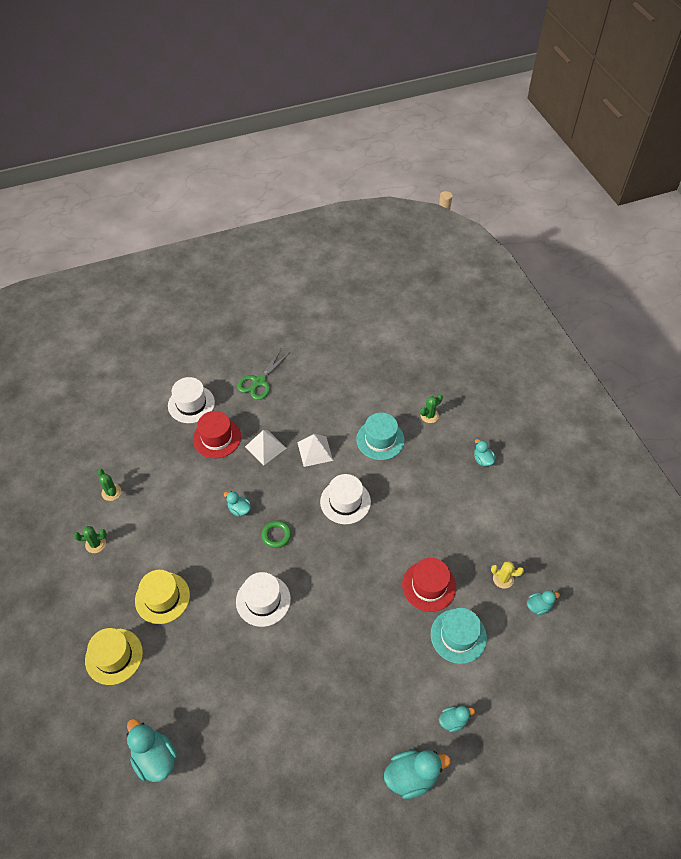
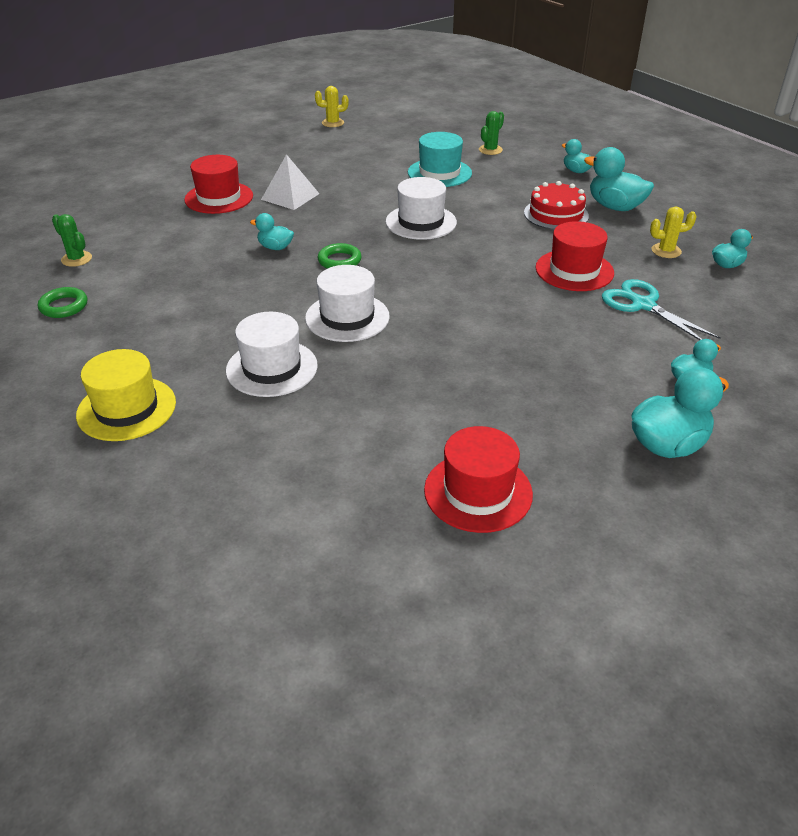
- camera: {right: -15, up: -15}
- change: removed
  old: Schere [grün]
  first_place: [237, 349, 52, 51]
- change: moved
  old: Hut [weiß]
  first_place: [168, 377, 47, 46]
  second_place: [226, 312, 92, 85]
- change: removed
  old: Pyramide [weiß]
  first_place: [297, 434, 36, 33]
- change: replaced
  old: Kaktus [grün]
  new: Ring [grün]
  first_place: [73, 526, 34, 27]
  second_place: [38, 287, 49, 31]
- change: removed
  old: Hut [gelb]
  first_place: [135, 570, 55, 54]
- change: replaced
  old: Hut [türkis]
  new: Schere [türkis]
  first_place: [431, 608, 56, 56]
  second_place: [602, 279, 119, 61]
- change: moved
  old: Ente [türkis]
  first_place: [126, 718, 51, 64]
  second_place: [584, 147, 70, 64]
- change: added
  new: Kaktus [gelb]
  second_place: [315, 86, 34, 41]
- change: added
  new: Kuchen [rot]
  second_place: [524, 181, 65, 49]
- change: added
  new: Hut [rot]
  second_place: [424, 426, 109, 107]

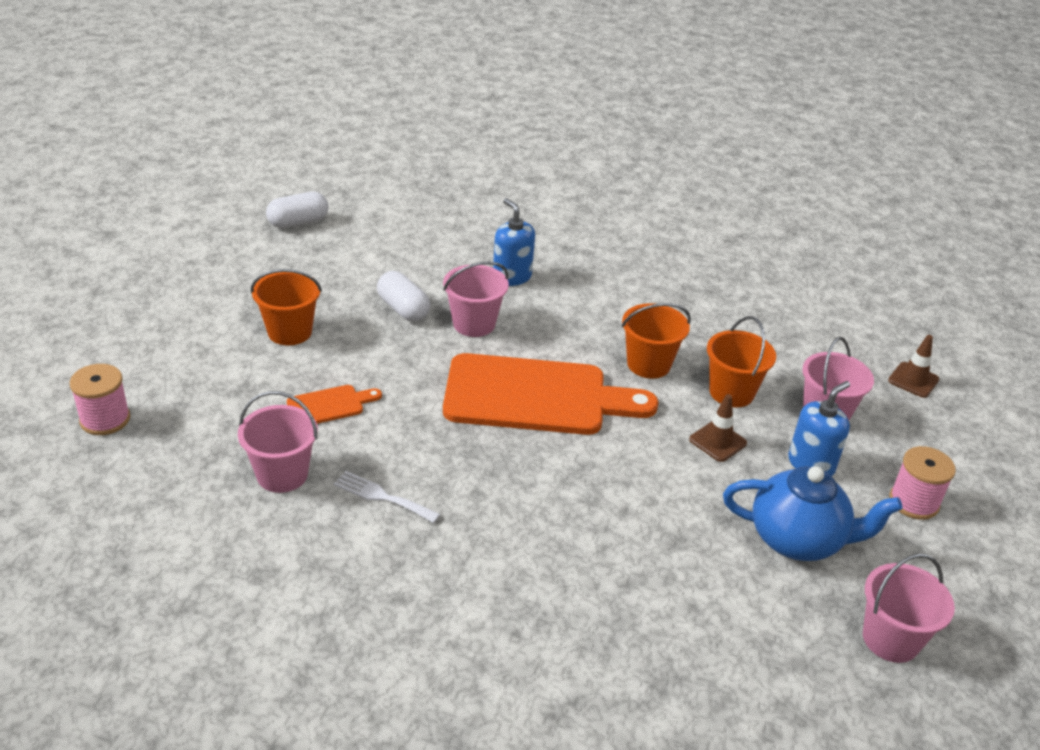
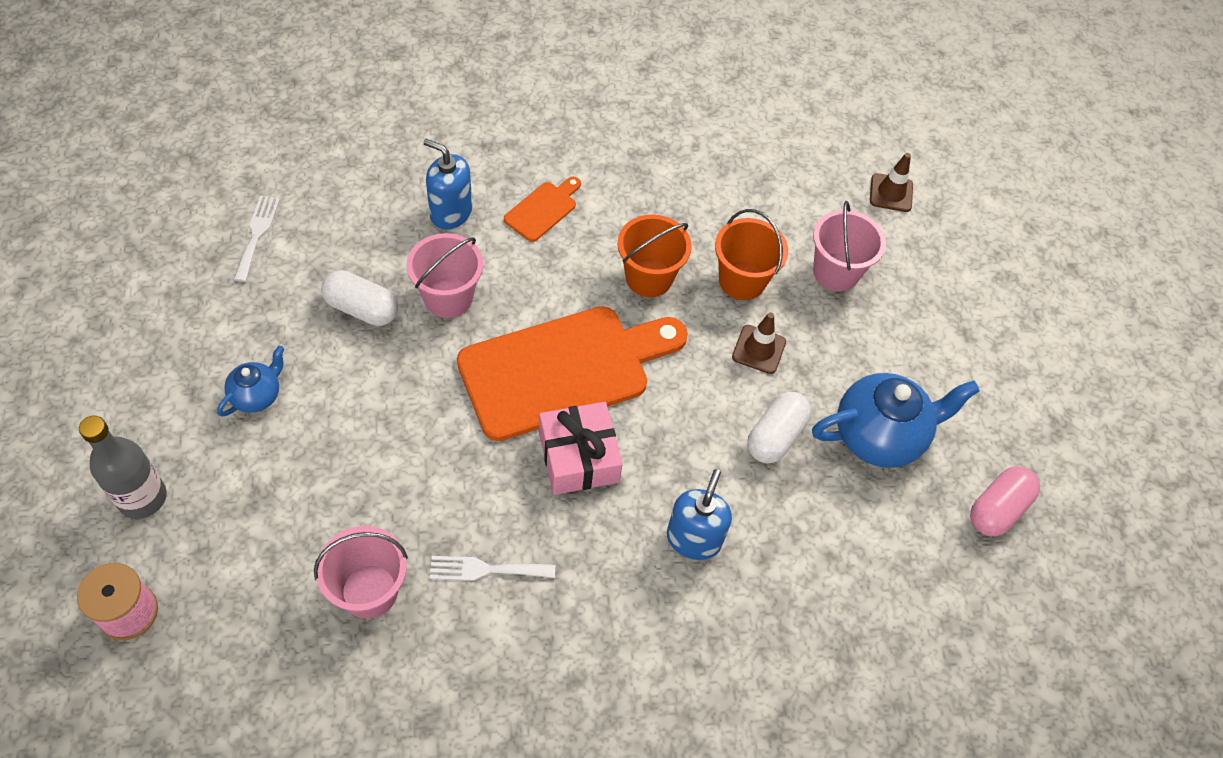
- camera: {right: -30, up: 20}
- change: moved
  old: Kapsel [weiß]
  first_place: [266, 192, 63, 36]
  second_place: [747, 392, 64, 71]
- change: replaced
  old: Eimer [orange]
  new: Teekanne [blau]
  first_place: [251, 269, 71, 76]
  second_place: [217, 345, 67, 72]
- change: moved
  old: Seifenspender [blau]
  first_place: [788, 381, 62, 95]
  second_place: [667, 469, 65, 91]
- change: moved
  old: Schneidebrett [orange]
  first_place: [287, 385, 95, 39]
  second_place: [504, 177, 77, 65]
- change: removed
  old: Garnrolle [rosa]
  first_place: [890, 446, 66, 74]
- change: replaced
  old: Eimer [rosa]
  new: Kapsel [rosa]
  first_place: [863, 553, 92, 110]
  second_place: [970, 466, 70, 70]
- change: added
  new: Gabel [weiß]
  second_place: [234, 196, 46, 86]
- change: added
  new: Geschenk [rosa]
  second_place: [539, 402, 84, 93]
- change: added
  new: Flasche [grau]
  second_place: [79, 416, 88, 103]

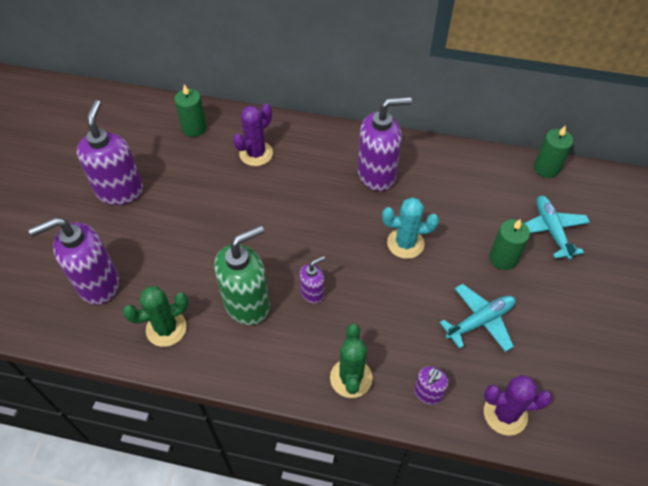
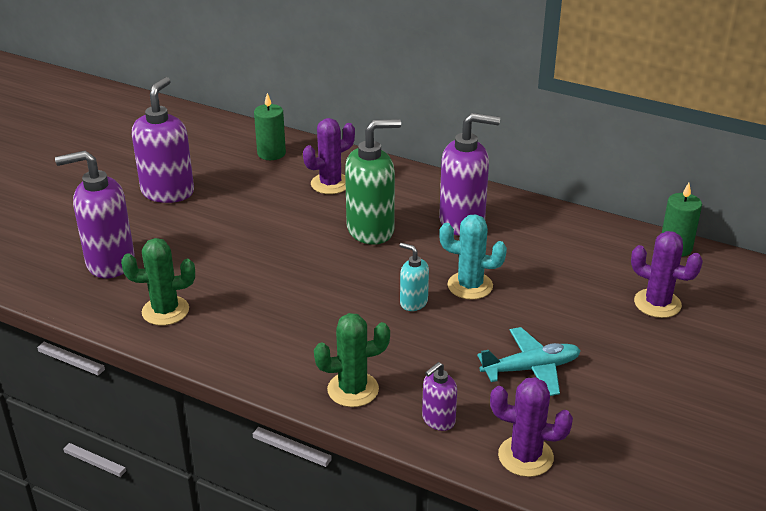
- camera: {right: 15, up: -20}
- change: replaced
  old: Flugzeug [türkis]
  new: Kaktus [lila]
  first_place: [525, 196, 65, 64]
  second_place: [631, 231, 72, 87]
- change: removed
  old: Kerze [grün]
  first_place: [489, 219, 41, 51]
- change: moved
  old: Seifenspender [grün]
  first_place: [214, 225, 56, 100]
  second_place: [345, 119, 56, 126]
- change: removed
  old: Seifenspender [lila]
  first_place: [300, 256, 25, 48]
- change: turned
  old: Kaktus [grün]
  first_place: [330, 324, 42, 74]
  second_place: [314, 313, 76, 94]
  degrees: 60
- change: added
  new: Seifenspender [türkis]
  second_place: [400, 243, 29, 68]

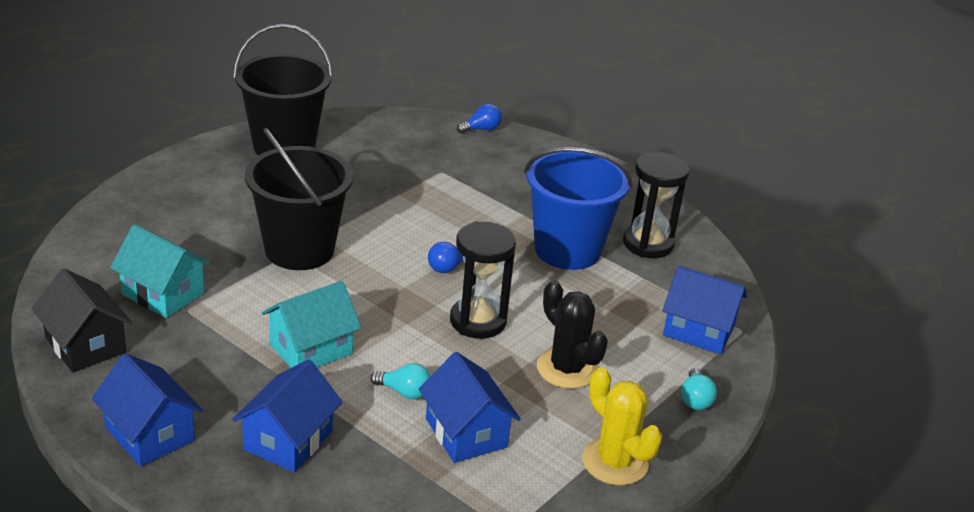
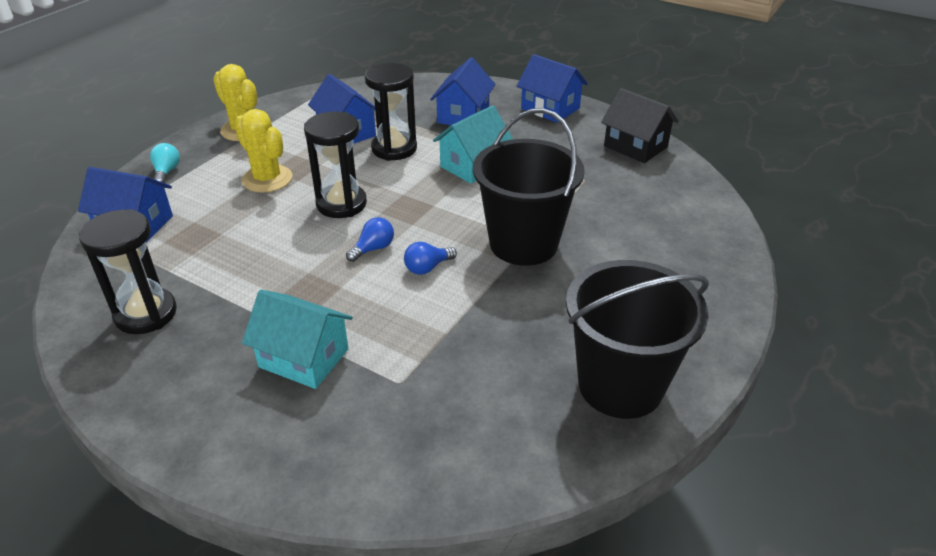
- camera: {right: 175, up: 5}
- change: moved
  old: Glühbirne [blau]
  first_place: [457, 104, 45, 29]
  second_place: [404, 242, 53, 33]
- change: removed
  old: Eimer [blau]
  first_place: [524, 147, 108, 123]
- change: moved
  old: Haus [türkis]
  first_place: [110, 224, 101, 94]
  second_place: [242, 289, 111, 100]
- change: recoloured
  old: Kaktus [schwarz]
  new: Kaktus [gelb]
  first_place: [537, 280, 71, 109]
  second_place: [234, 109, 59, 84]
- change: replaced
  old: Glühbirne [türkis]
  new: Sanduhr [schwarz]
  first_place: [370, 363, 60, 36]
  second_place: [365, 63, 52, 98]

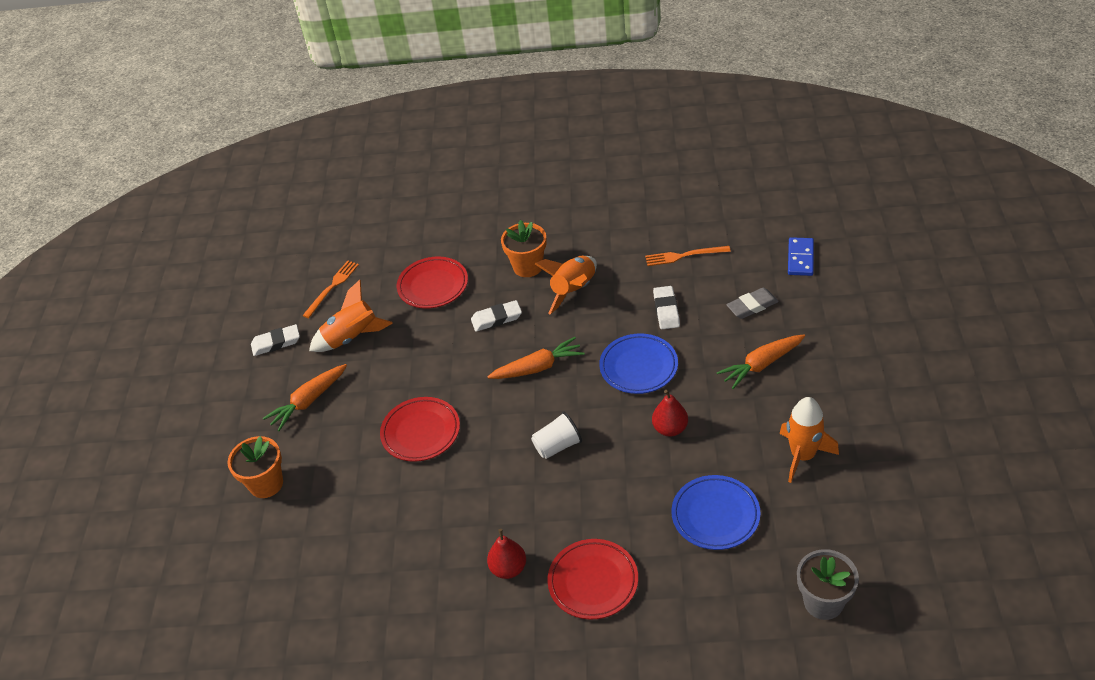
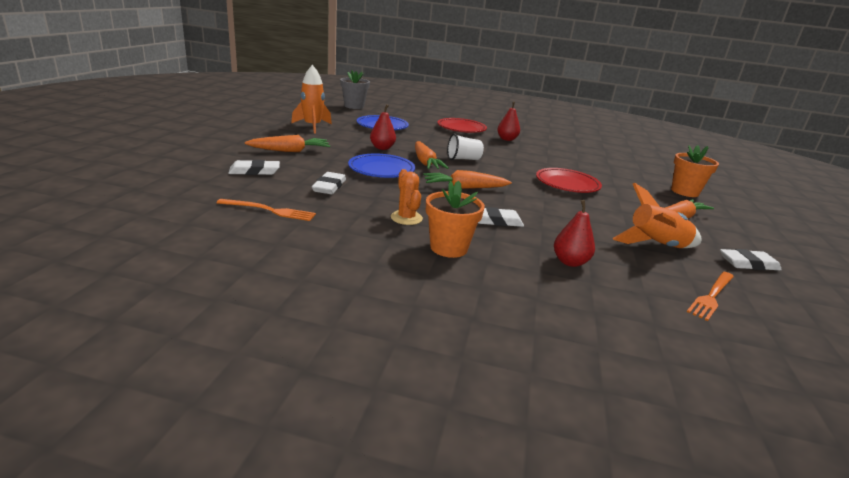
- camera: {right: -175, up: -20}
- change: removed
  old: Dominostein [blau]
  first_place: [788, 237, 26, 39]
- change: replaced
  old: Rakete [orange]
  new: Kaktus [orange]
  first_place: [535, 256, 62, 59]
  second_place: [391, 169, 32, 56]
- change: replaced
  old: Teller [rot]
  new: Birne [rot]
  first_place: [397, 257, 71, 51]
  second_place: [554, 200, 41, 67]
- change: recoloured
  old: Radiergummi [grau]
  new: Radiergummi [weiß]
  first_place: [726, 288, 53, 31]
  second_place: [228, 160, 52, 15]
- change: added
  new: Karotte [orange]
  second_place: [415, 141, 34, 28]

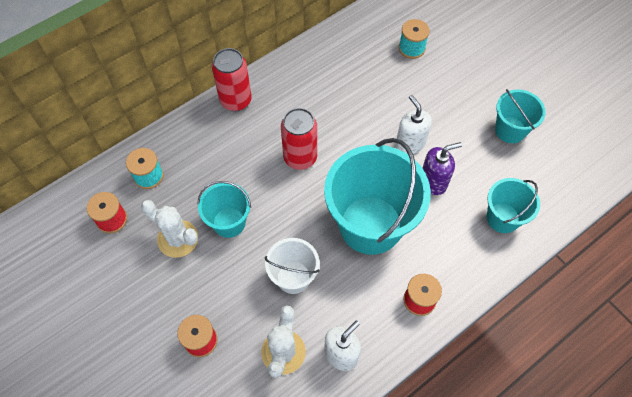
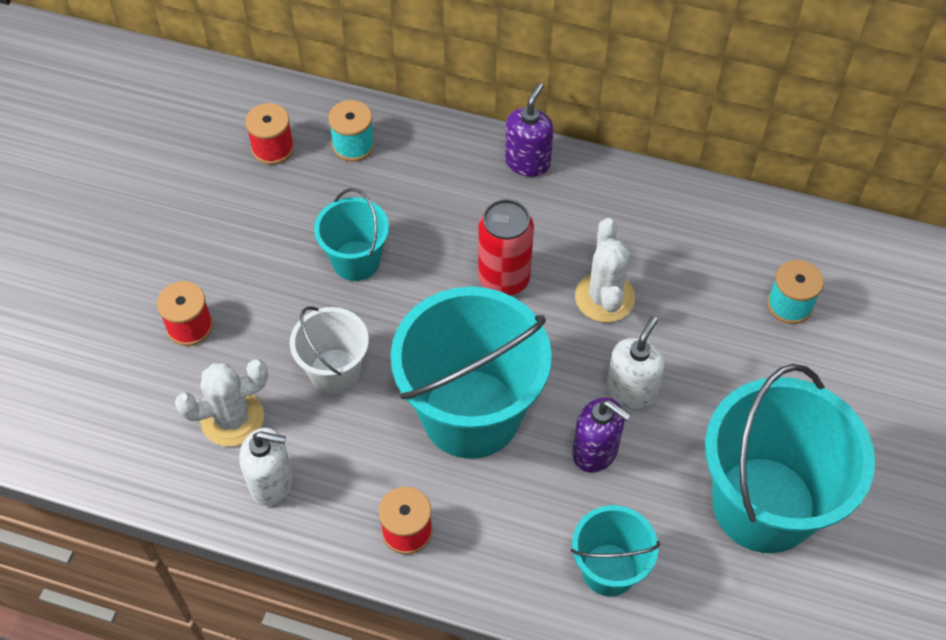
- camera: {right: 55, up: -5}
- change: replaced
  old: Dose [rot]
  new: Seifenspender [lila]
  first_place: [212, 48, 40, 63]
  second_place: [505, 83, 48, 94]
- change: resized
  old: Eimer [türkis]
  first_place: [495, 89, 51, 54]
  second_place: [705, 364, 170, 189]
  factor: 1.92
- change: moved
  old: Kaktus [weiß]
  first_place: [141, 200, 57, 58]
  second_place: [575, 218, 60, 104]

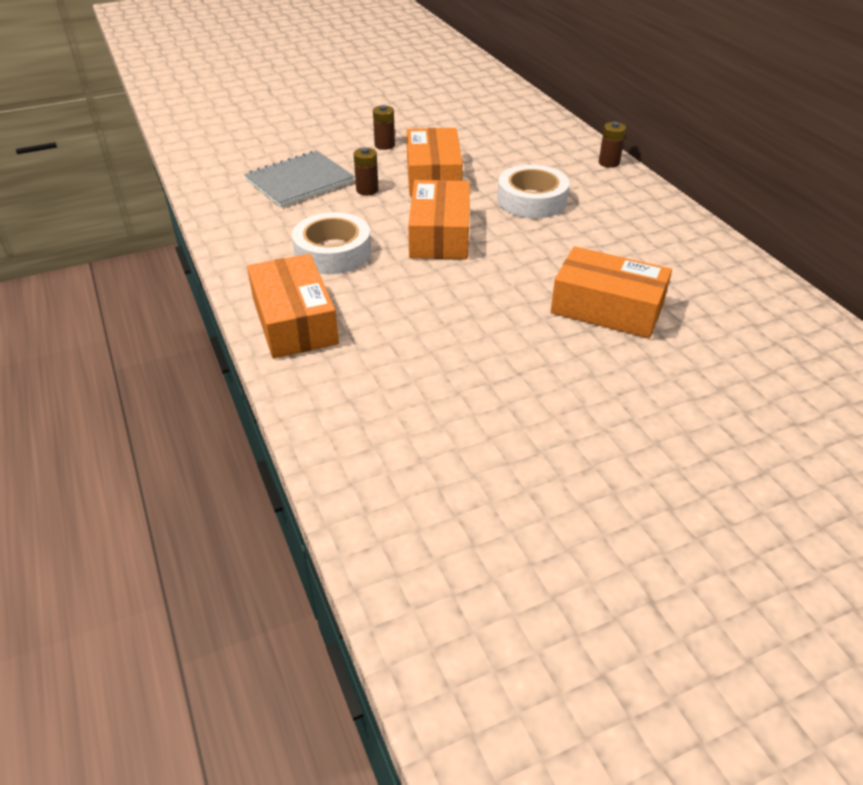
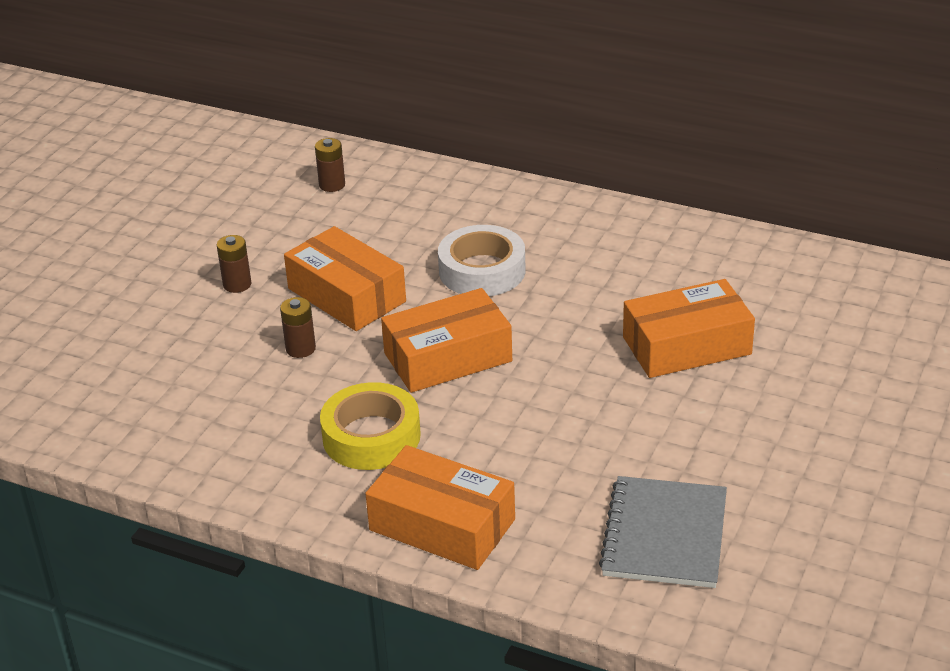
- camera: {right: -40, up: -5}
- change: moved
  old: Batterie [braun]
  first_place: [599, 122, 27, 46]
  second_place: [315, 138, 30, 54]
- change: moved
  old: Notizbuch [grau]
  first_place: [244, 151, 111, 57]
  second_place: [599, 476, 128, 112]
- change: turned
  old: Schachtel [orange]
  first_place: [408, 180, 62, 79]
  second_place: [381, 288, 131, 105]
  degrees: -75
- change: recoloured
  old: Klebeband [weiß]
  new: Klebeband [gelb]
  first_place: [292, 212, 79, 62]
  second_place: [320, 382, 101, 88]

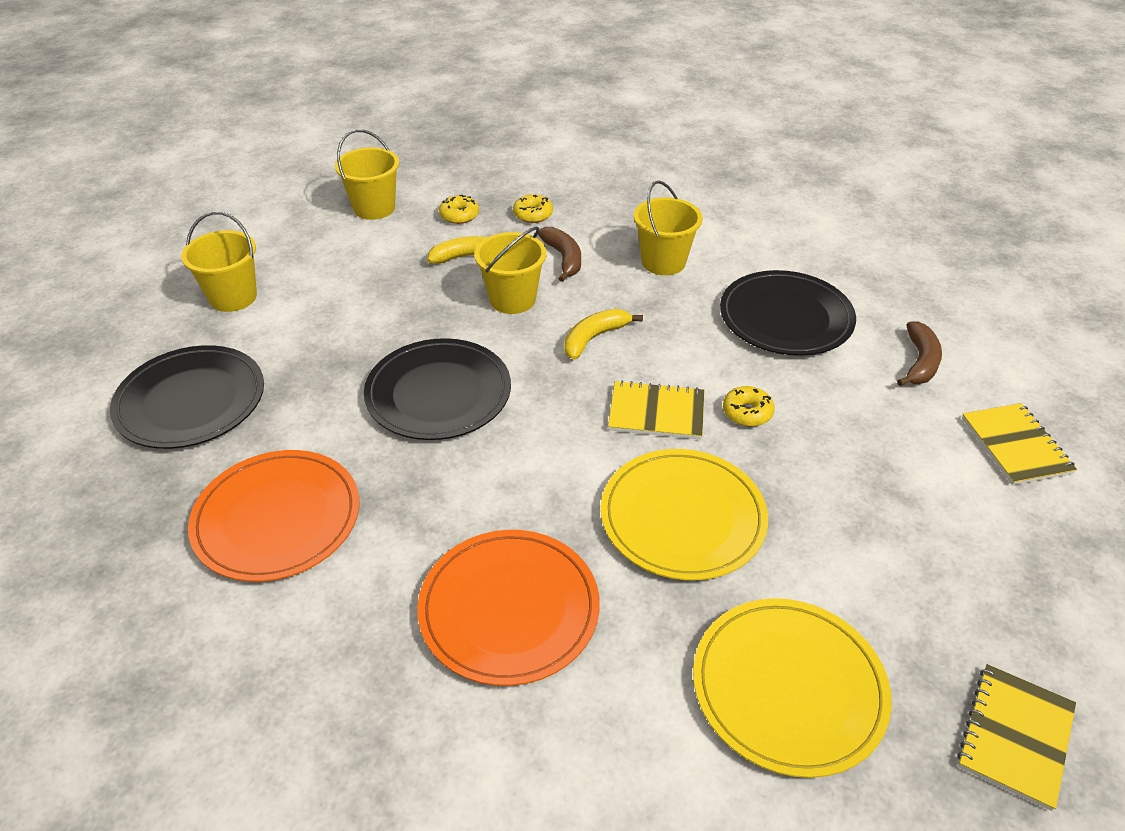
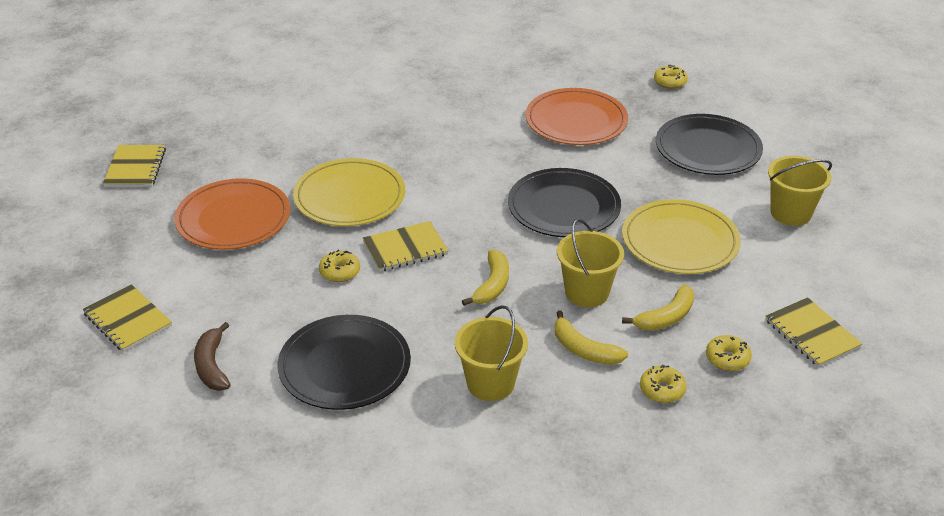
- camera: {right: 150, up: -5}
- change: replaced
  old: Eimer [gelb]
  new: Notizbuch [gelb]
  first_place: [335, 129, 64, 91]
  second_place: [765, 297, 97, 70]
- change: recoloured
  old: Banane [braun]
  new: Banane [gelb]
  first_place: [538, 227, 43, 55]
  second_place: [555, 310, 73, 55]
- change: moved
  old: Teller [orange]
  first_place: [417, 530, 183, 156]
  second_place: [174, 178, 116, 72]
- change: moved
  old: Teller [gelb]
  first_place: [693, 598, 199, 180]
  second_place: [622, 199, 119, 75]
- change: added
  new: Donut [gelb]
  second_place: [654, 64, 34, 25]

